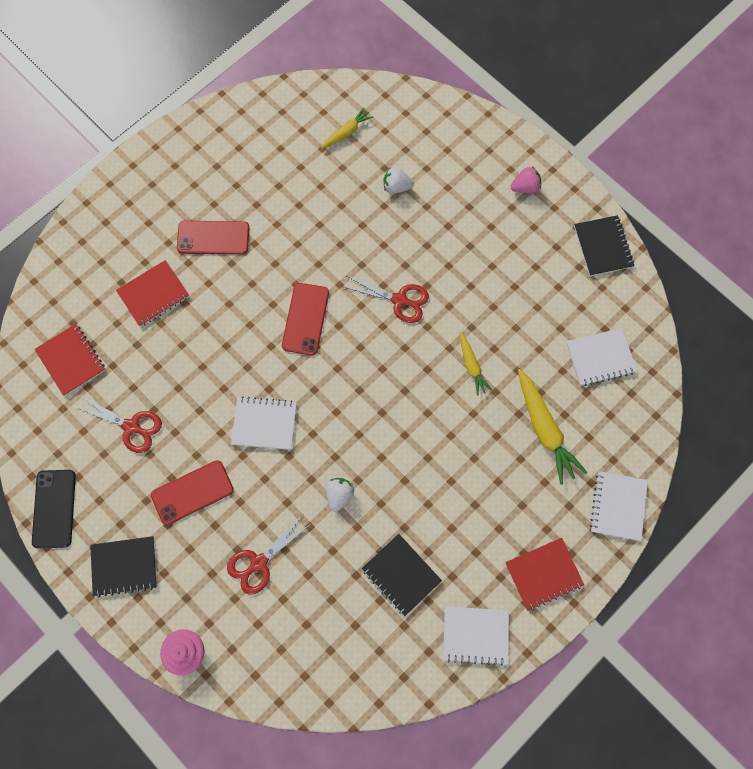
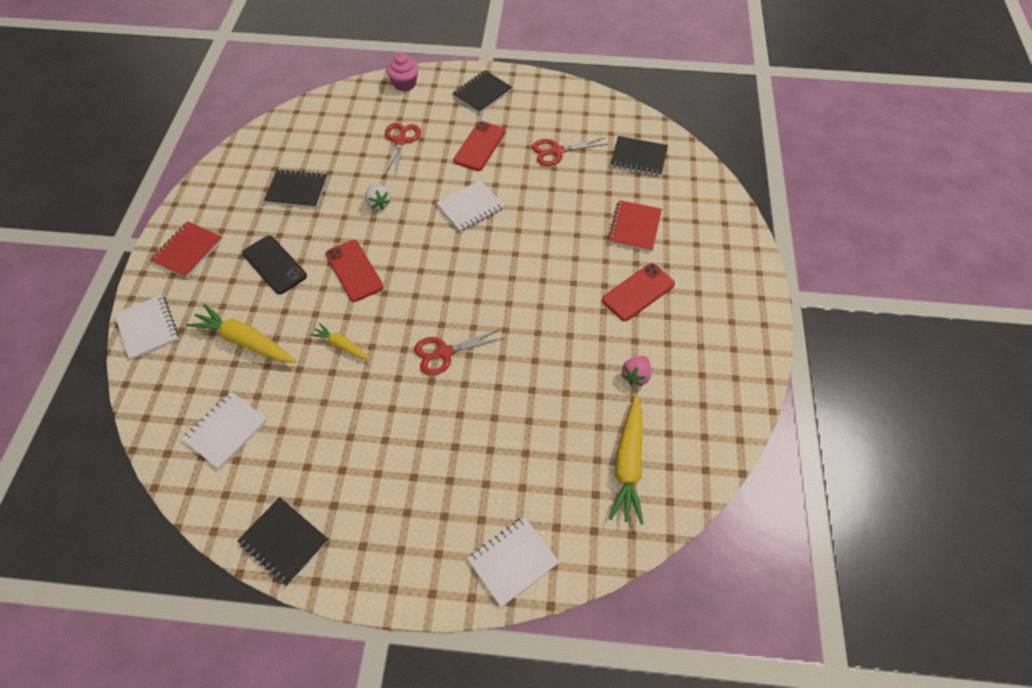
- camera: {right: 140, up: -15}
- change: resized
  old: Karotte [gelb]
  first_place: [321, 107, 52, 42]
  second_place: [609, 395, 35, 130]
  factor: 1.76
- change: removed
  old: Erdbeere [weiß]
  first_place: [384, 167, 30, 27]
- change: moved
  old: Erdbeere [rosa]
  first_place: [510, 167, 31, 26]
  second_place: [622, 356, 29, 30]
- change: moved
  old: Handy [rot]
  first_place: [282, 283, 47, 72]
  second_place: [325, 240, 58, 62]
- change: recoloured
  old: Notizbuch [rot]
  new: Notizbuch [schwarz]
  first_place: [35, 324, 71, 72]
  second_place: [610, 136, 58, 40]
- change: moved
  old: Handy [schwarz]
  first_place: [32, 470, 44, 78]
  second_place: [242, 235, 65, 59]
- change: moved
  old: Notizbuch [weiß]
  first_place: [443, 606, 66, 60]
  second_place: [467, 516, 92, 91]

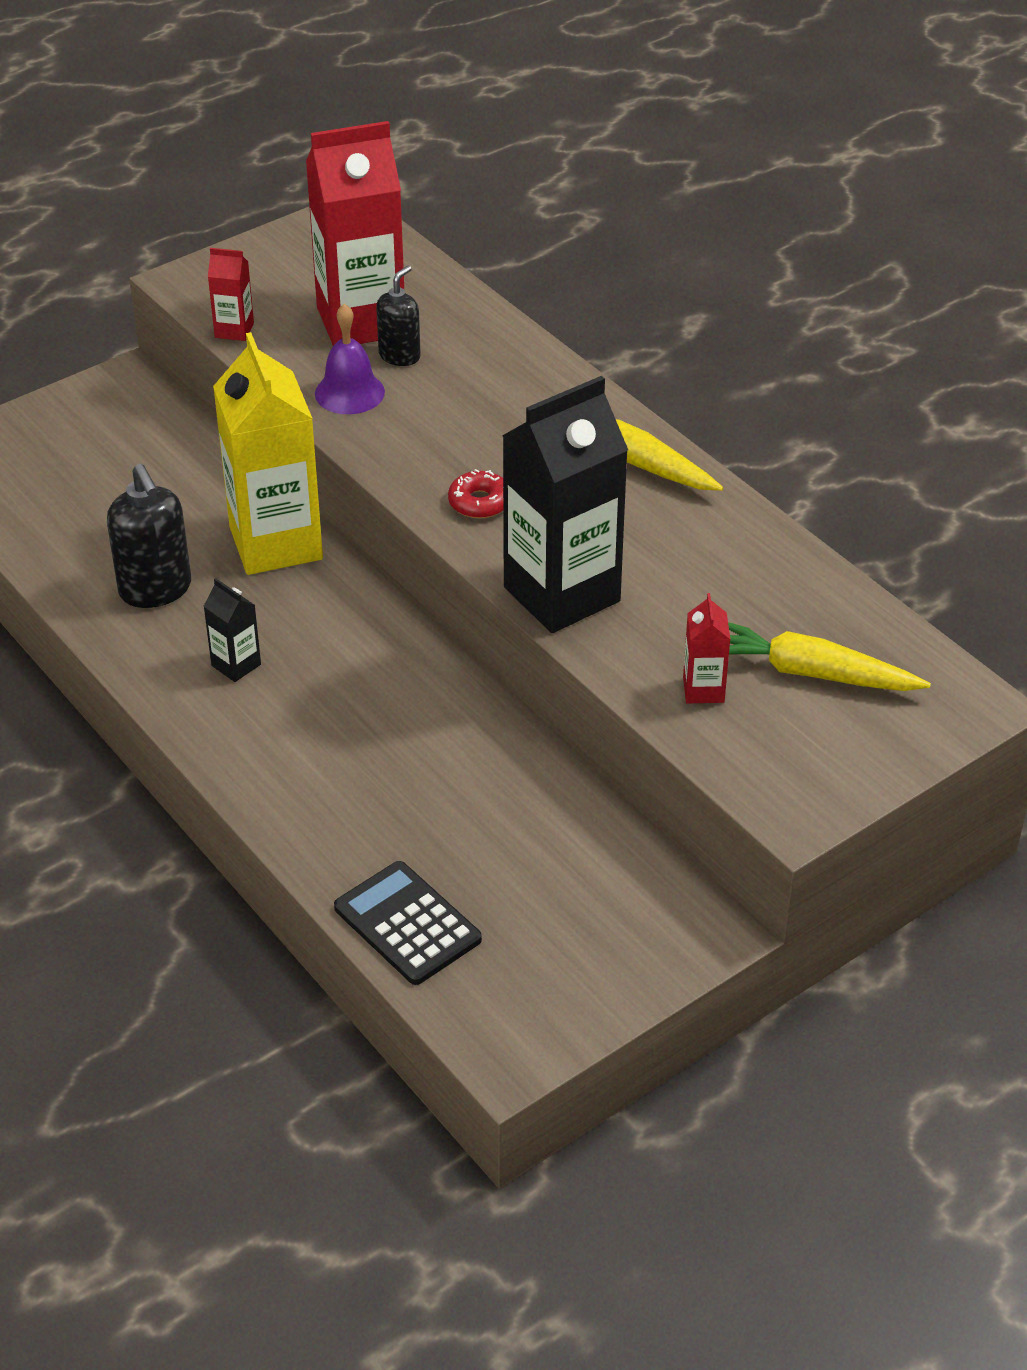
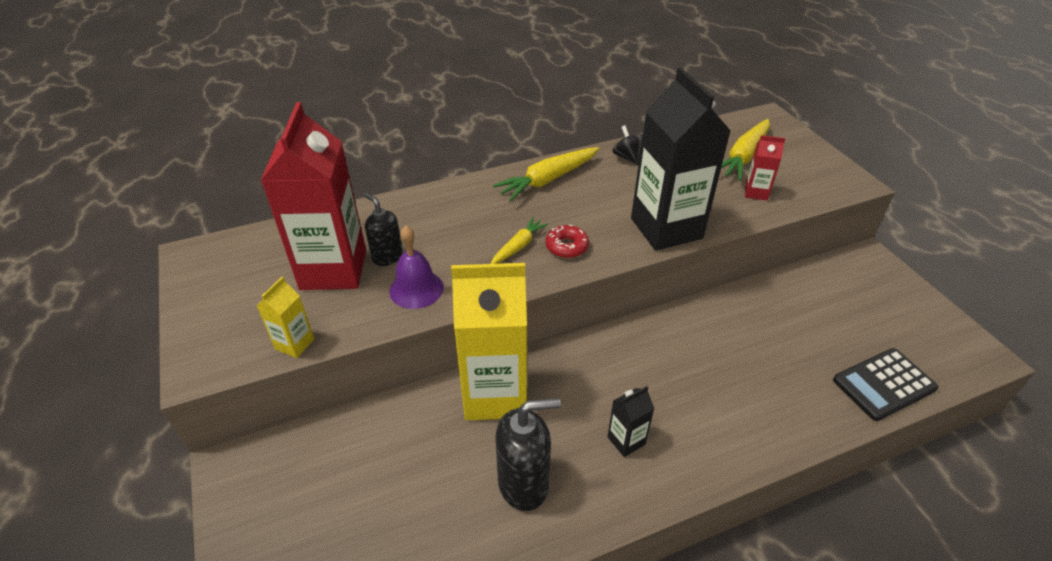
- camera: {right: -75, up: 0}
- change: recoloured
  old: Getränkekarton [rot]
  new: Getränkekarton [gelb]
  first_place: [208, 248, 46, 93]
  second_place: [257, 277, 57, 81]
- change: added
  new: Kreisel [schwarz]
  second_place: [612, 125, 31, 40]
- change: added
  new: Karotte [gelb]
  second_place: [491, 217, 57, 47]

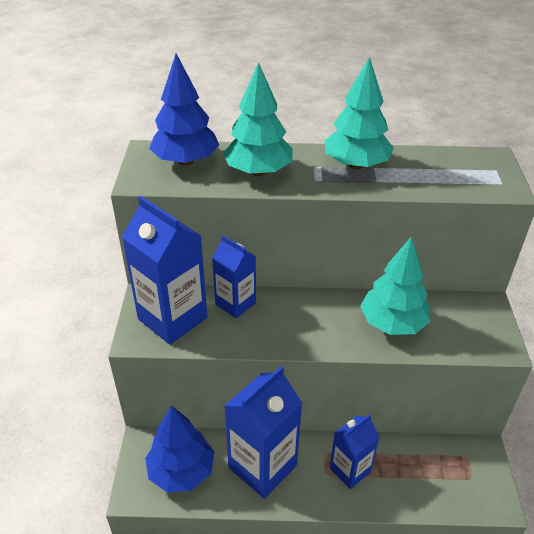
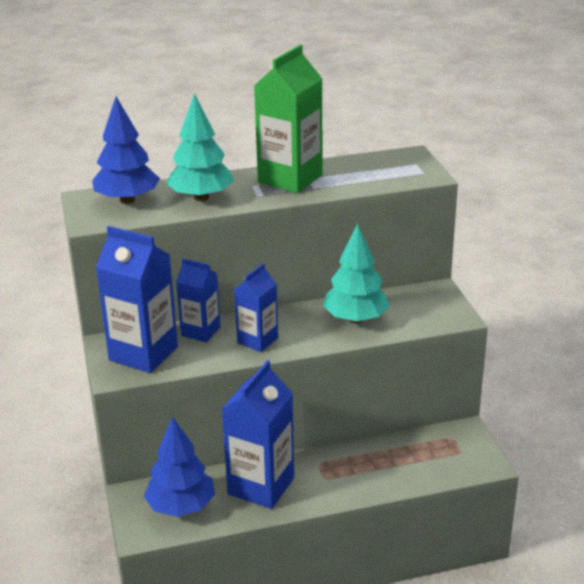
- camera: {right: -15, up: -10}
- change: replaced
  old: Baum [türkis]
  new: Getränkekarton [grün]
  first_place: [325, 57, 69, 113]
  second_place: [254, 45, 68, 148]
- change: moved
  old: Getränkekarton [blau]
  first_place: [330, 414, 50, 75]
  second_place: [234, 263, 44, 89]

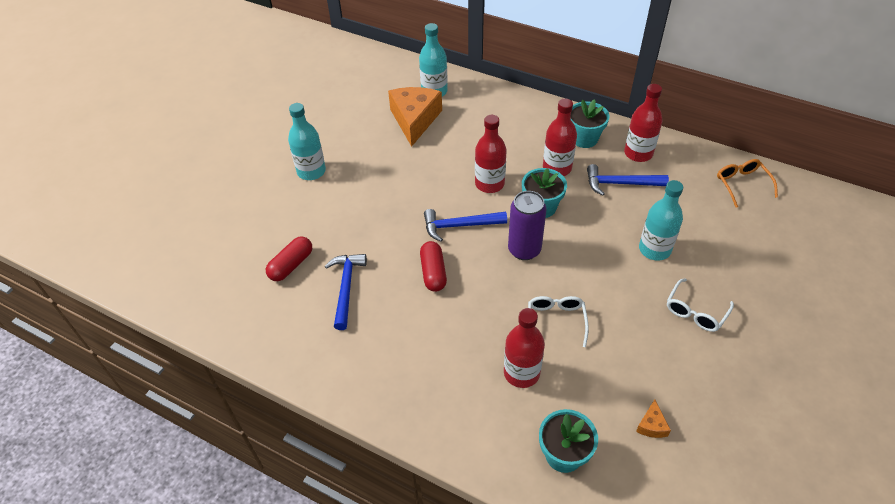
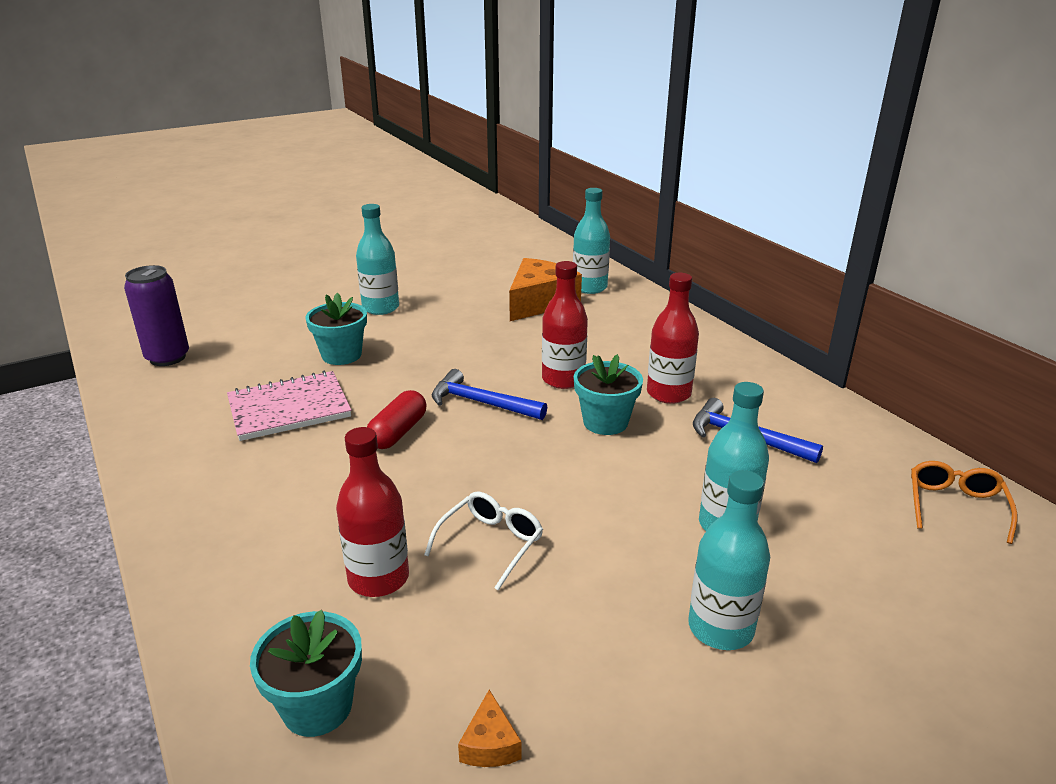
- camera: {right: 30, up: -20}
- change: removed
  old: Flasche [rot]
  first_place: [624, 84, 39, 78]
- change: moved
  old: Blumentopf [türkis]
  first_place: [571, 99, 38, 49]
  second_place: [306, 293, 61, 72]
- change: moved
  old: Dose [lila]
  first_place: [508, 191, 38, 69]
  second_place: [124, 265, 65, 101]
- change: removed
  old: Kapsel [rot]
  first_place: [266, 236, 46, 45]
- change: replaced
  old: Hammer [blau]
  new: Notizbuch [rosa]
  first_place: [325, 254, 42, 76]
  second_place: [227, 371, 124, 70]
- change: replaced
  old: Brille [weiß]
  new: Flasche [türkis]
  first_place: [667, 278, 67, 54]
  second_place: [688, 470, 82, 180]
- change: turned
  old: Käse [orange]
  first_place: [636, 399, 35, 39]
  second_place: [458, 690, 64, 77]
  degrees: -45

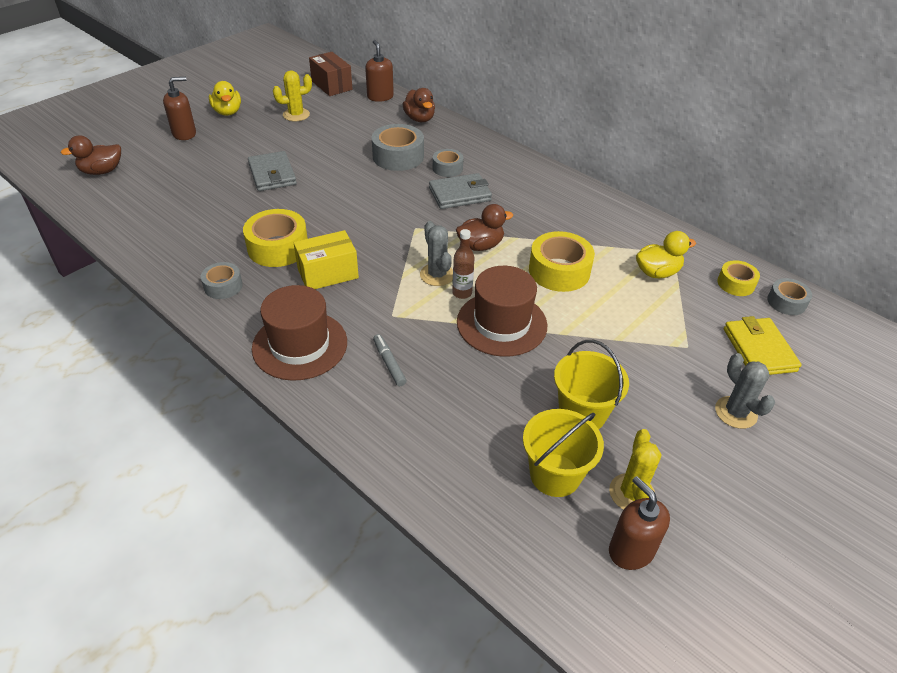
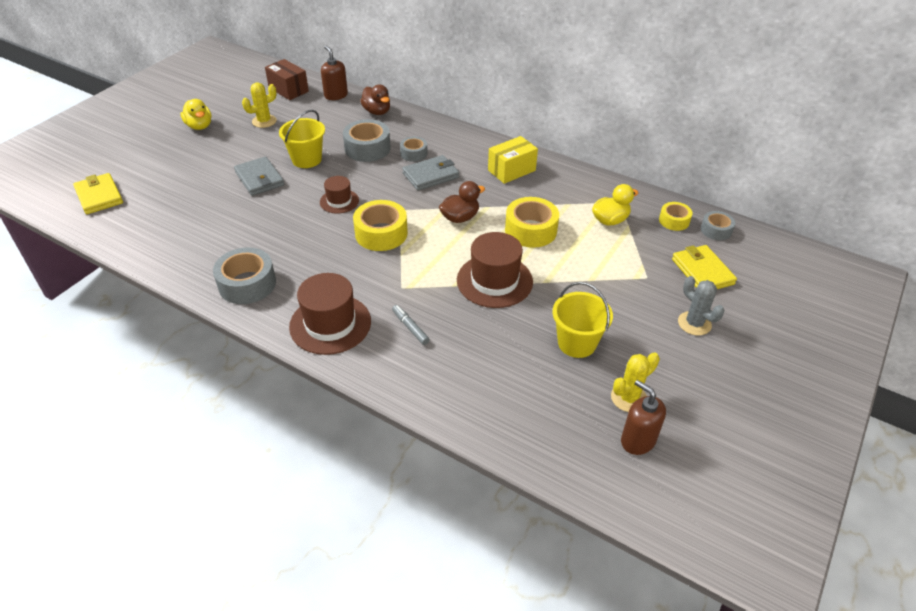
- camera: {right: -10, up: 0}
- change: removed
  old: Seifenspender [braun]
  first_place: [163, 77, 33, 63]
- change: replaced
  old: Ente [braun]
  new: Geldbörse [gelb]
  first_place: [60, 135, 61, 40]
  second_place: [73, 173, 50, 41]
- change: moved
  old: Klebeband [gelb]
  first_place: [243, 209, 65, 58]
  second_place: [353, 200, 55, 51]
- change: removed
  old: Kaktus [grau]
  first_place: [420, 221, 33, 65]
- change: removed
  old: Flasche [braun]
  first_place: [452, 229, 22, 70]
- change: moved
  old: Schachtel [gelb]
  first_place: [294, 230, 65, 59]
  second_place: [488, 136, 50, 48]
- change: resized
  old: Klebeband [grau]
  first_place: [201, 262, 42, 37]
  second_place: [213, 247, 63, 57]
  factor: 1.71
- change: moved
  old: Eimer [gelb]
  first_place: [523, 409, 81, 88]
  second_place: [279, 110, 46, 58]
- change: turned
  old: Kaktus [gelb]
  first_place: [609, 429, 52, 81]
  second_place: [611, 352, 49, 60]
  degrees: 60
- change: added
  new: Hut [braun]
  second_place: [320, 176, 39, 38]

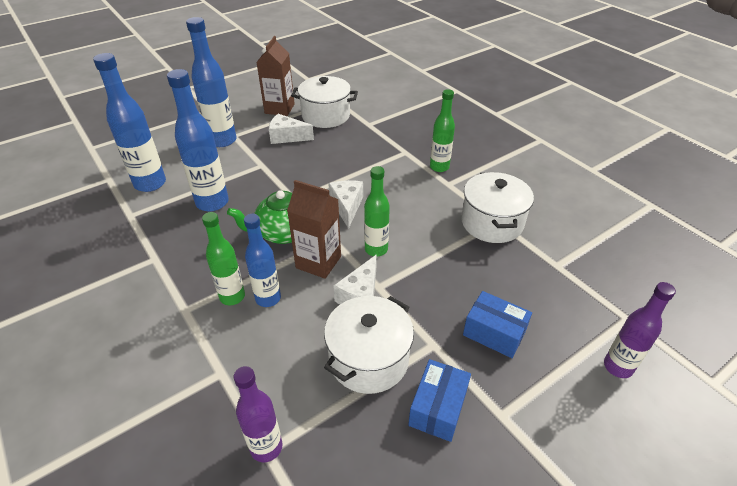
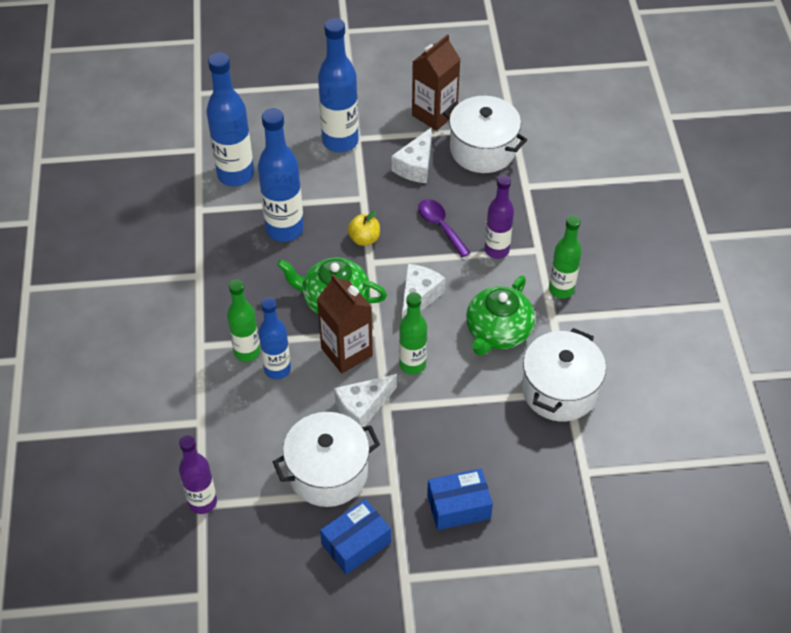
- camera: {right: 30, up: 10}
- change: turned
  old: Käse [weiß]
  first_place: [269, 114, 45, 30]
  second_place: [392, 127, 40, 56]
  degrees: -105
- change: moved
  old: Flasche [lila]
  first_place: [604, 282, 72, 96]
  second_place: [485, 175, 29, 84]
- change: turned
  old: Schachtel [blau]
  first_place: [463, 291, 69, 67]
  second_place: [427, 469, 66, 61]
  degrees: -75
- change: added
  new: Löffel [lila]
  second_place: [418, 199, 53, 58]
- change: added
  new: Apfel [gelb]
  second_place: [347, 211, 33, 35]
- change: added
  new: Teekanne [grün]
  second_place: [466, 276, 69, 80]

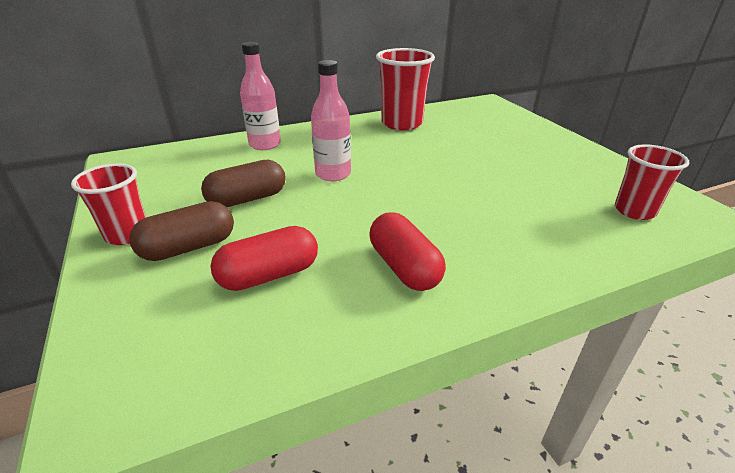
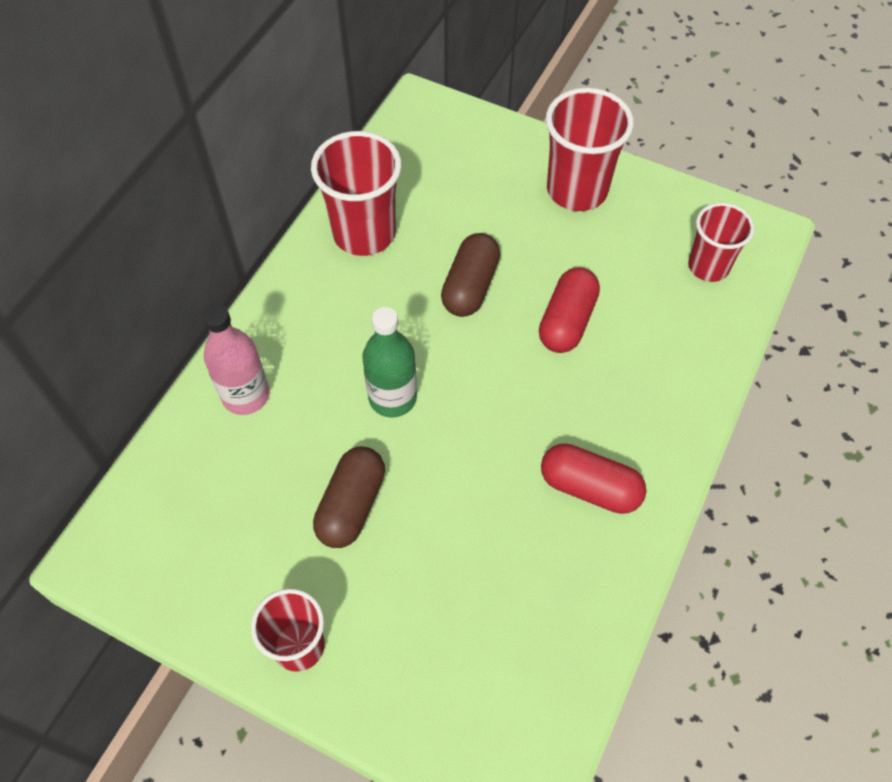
- camera: {right: -40, up: 25}
- change: recoloured
  old: Flasche [rosa]
  new: Flasche [grün]
  first_place: [311, 60, 40, 121]
  second_place: [362, 307, 55, 111]
- change: moved
  old: Kapsel [braun]
  first_place: [129, 201, 105, 60]
  second_place: [441, 233, 59, 84]
- change: moved
  old: Kapsel [rot]
  first_place: [211, 226, 107, 65]
  second_place: [539, 267, 61, 86]
- change: added
  new: Becher [rot]
  second_place: [546, 88, 88, 123]

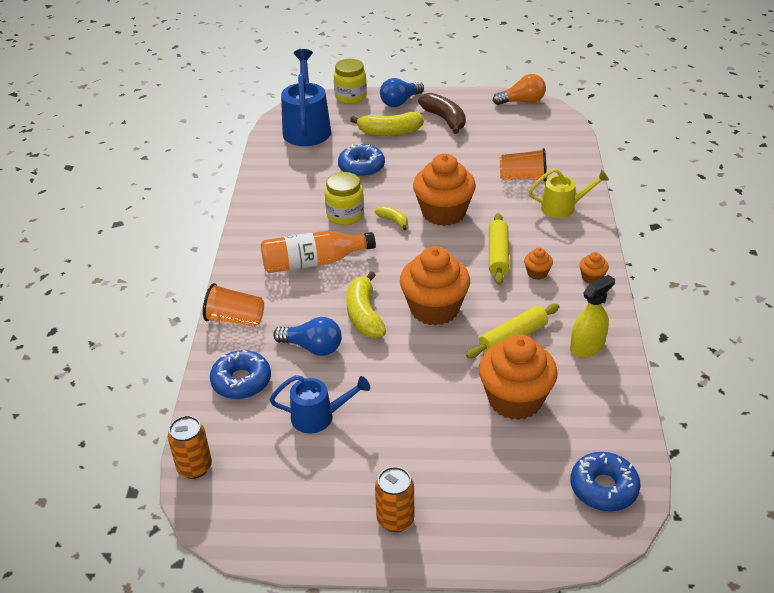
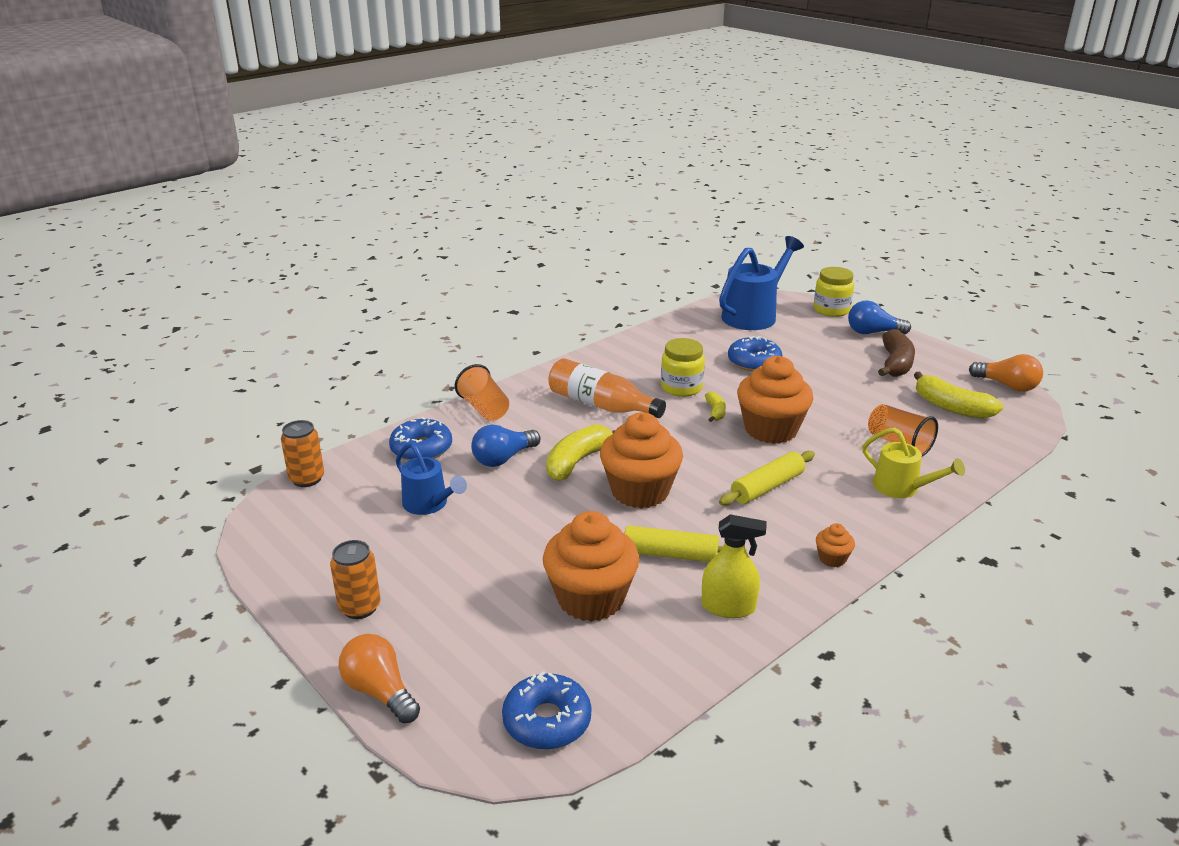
- camera: {right: 45, up: -10}
- change: moved
  old: Banane [gelb]
  first_place: [350, 112, 74, 24]
  second_place: [914, 372, 89, 47]
- change: removed
  old: Muffin [orange]
  first_place: [524, 248, 29, 32]
- change: turned
  old: Glühbirne [blau]
  first_place: [273, 317, 69, 39]
  second_place: [471, 425, 69, 42]
  degrees: 75
- change: added
  new: Glühbirne [orange]
  second_place: [339, 634, 81, 89]

